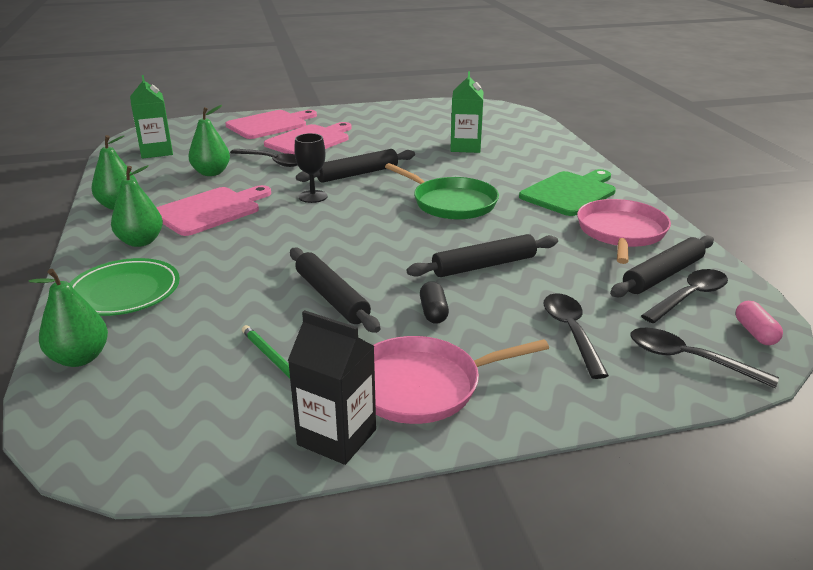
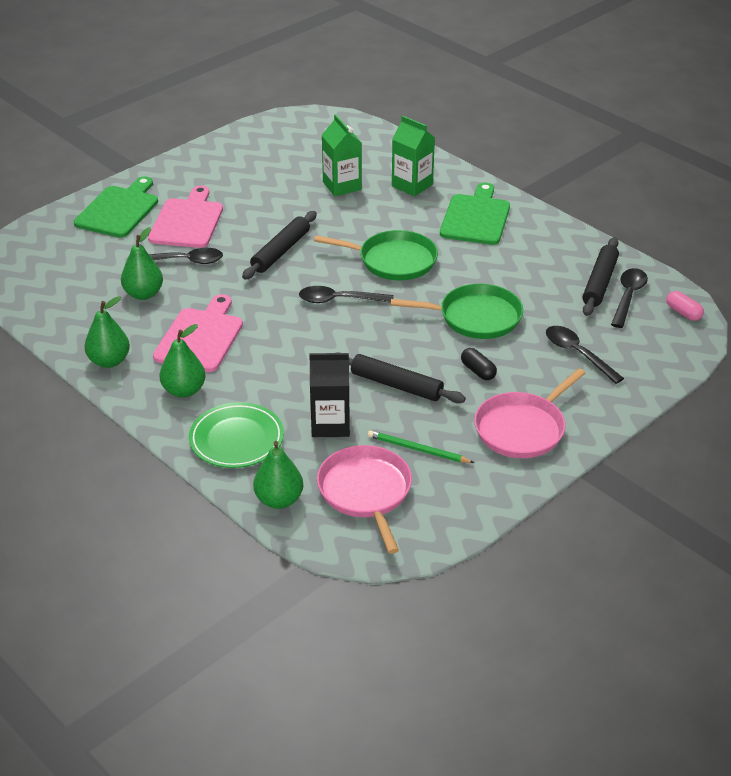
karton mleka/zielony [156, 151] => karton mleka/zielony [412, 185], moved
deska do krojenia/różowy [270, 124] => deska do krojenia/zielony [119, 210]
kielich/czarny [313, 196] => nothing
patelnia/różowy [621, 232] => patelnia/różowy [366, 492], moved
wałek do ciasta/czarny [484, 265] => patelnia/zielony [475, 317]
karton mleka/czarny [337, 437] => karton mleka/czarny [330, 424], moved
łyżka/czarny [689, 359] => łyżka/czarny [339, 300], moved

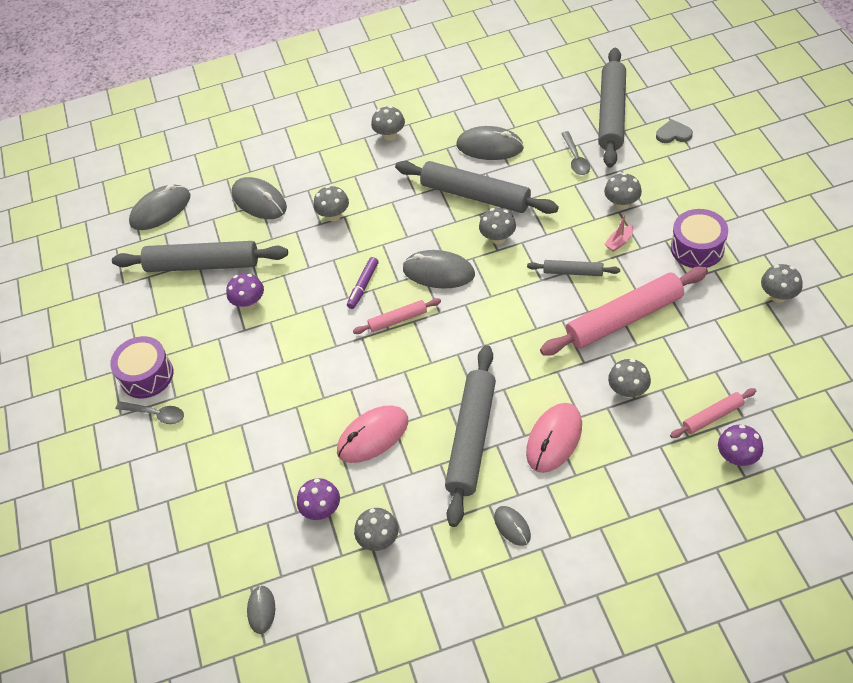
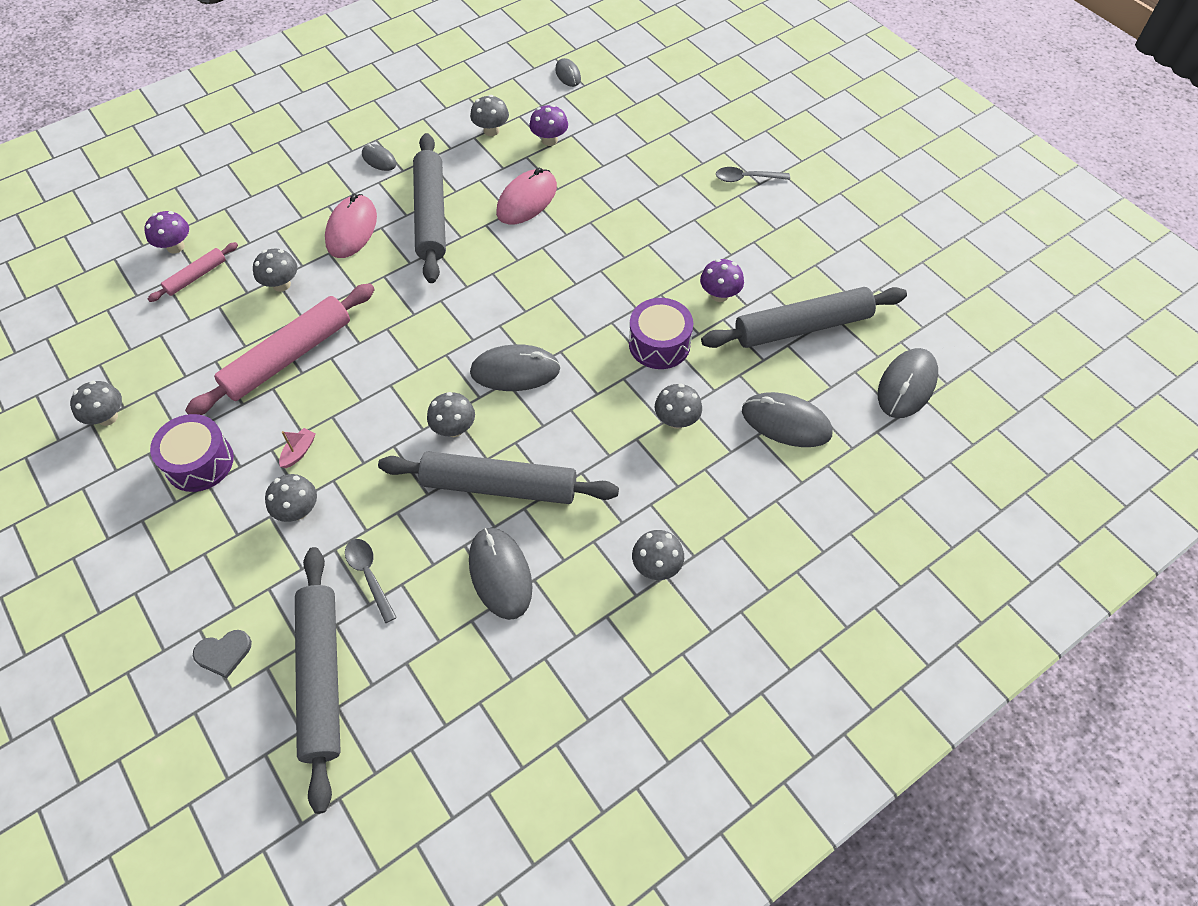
myszka/szary [490, 146] => myszka/szary [500, 574], 75 degrees clockwise
flamaster/fioletowy [363, 286] => nothing
wałek do ciasta/szary [573, 272] => nothing
wałek do ciasta/różowy [397, 320] => nothing
bęben/fioletowy [146, 375] => bęben/fioletowy [659, 344], moved

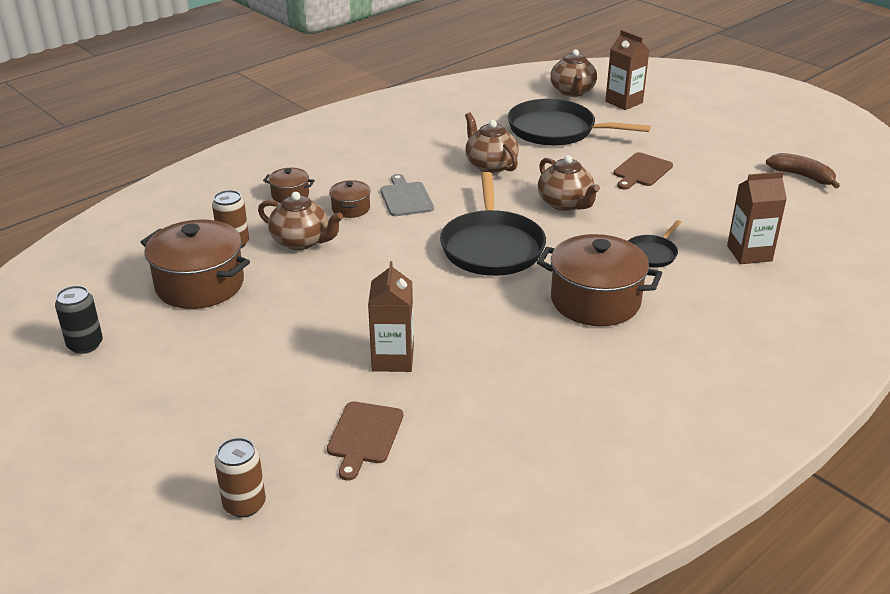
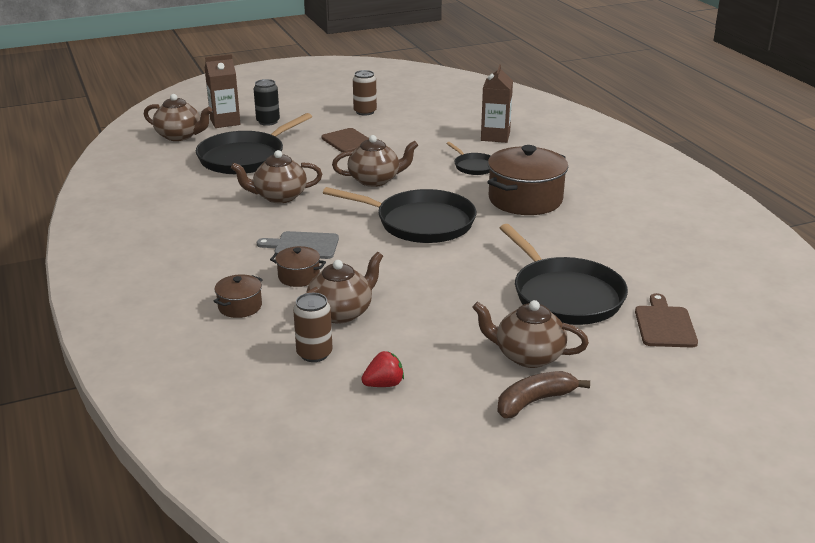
banan/brązowy [802, 176] => banan/brązowy [534, 401], moved
garnek/brązowy [200, 285] => truskawka/czerwony [384, 384]
karton mleka/brązowy [393, 359] => patelnia/czarny [565, 295]
puszka/czarny [85, 345] => puszka/czarny [268, 122], moved
deska do krojenia/brązowy [364, 436] => deska do krojenia/brązowy [664, 325], 120 degrees counterclockwise
puszka/brązowy [244, 504] => puszka/brązowy [365, 112], moved
nothing => imbryk/brązowy [527, 356]

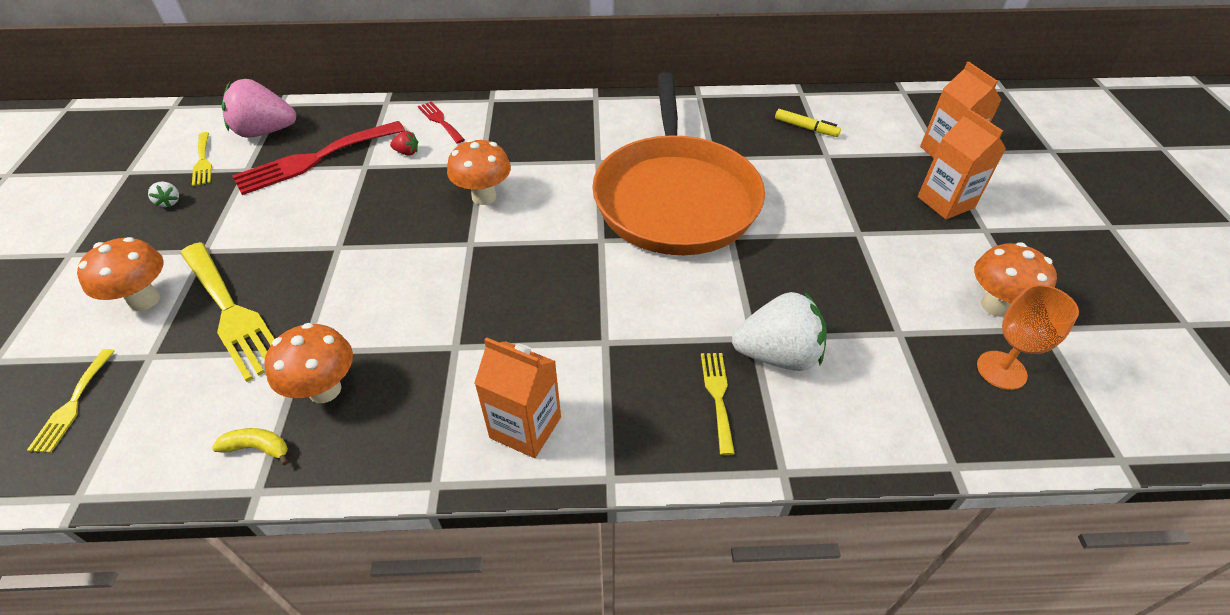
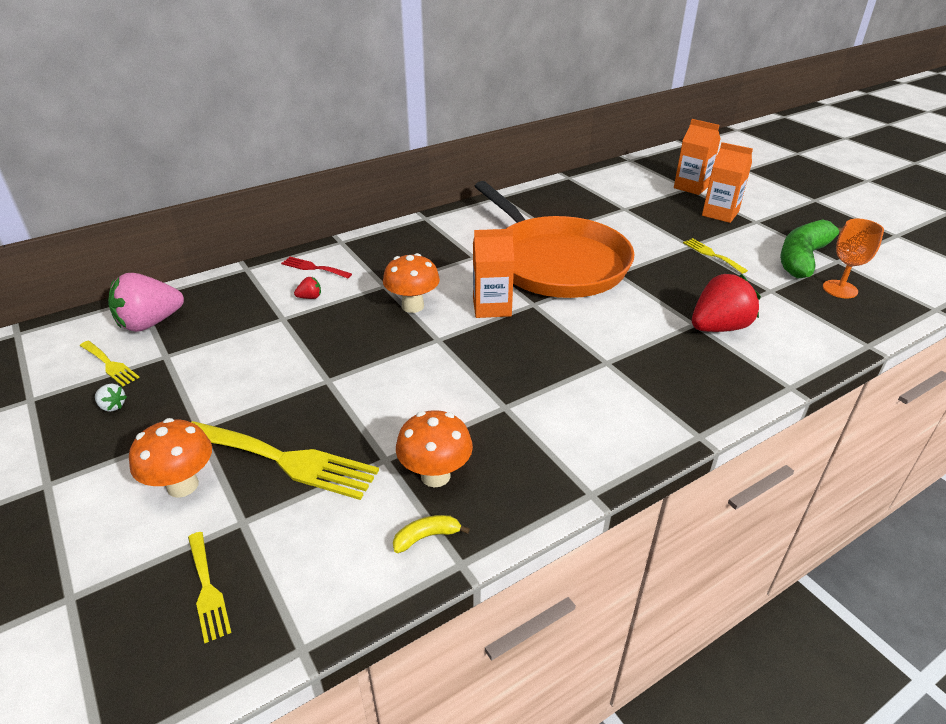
flamaster/żółty [805, 128] => nothing
widelec/czerwony [314, 159] => nothing
grzyb/pomarańczowy [995, 306] => banan/zielony [803, 258]
truskawka/biały [777, 355] => truskawka/czerwony [718, 327]
karton mleka/pomarańczowy [525, 427] => karton mleka/pomarańczowy [492, 307], moved
widelec/żółty [717, 396] => widelec/żółty [711, 254], moved

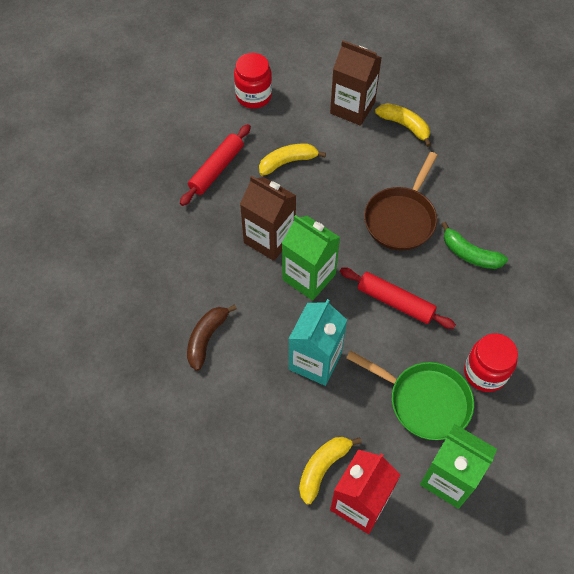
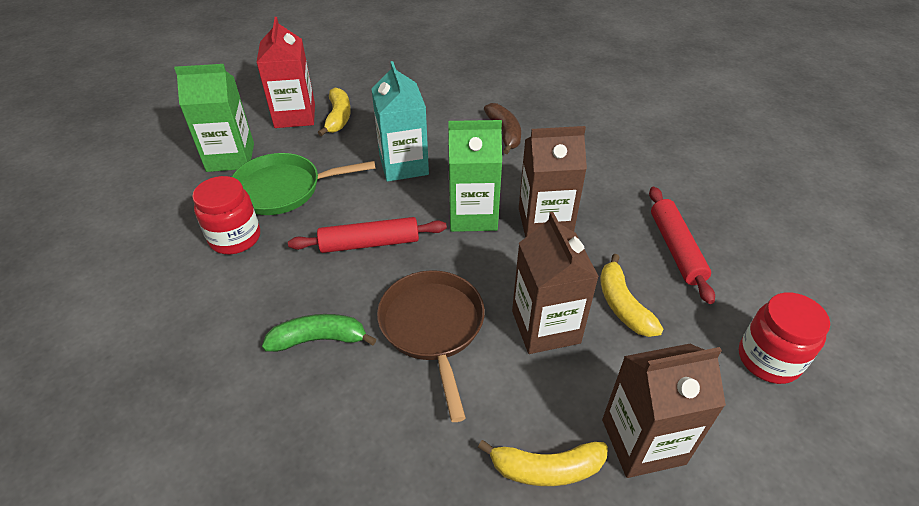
banan/żółty [288, 162] => banan/żółty [622, 305], 135 degrees clockwise
nothing => karton mleka/brązowy [545, 327]

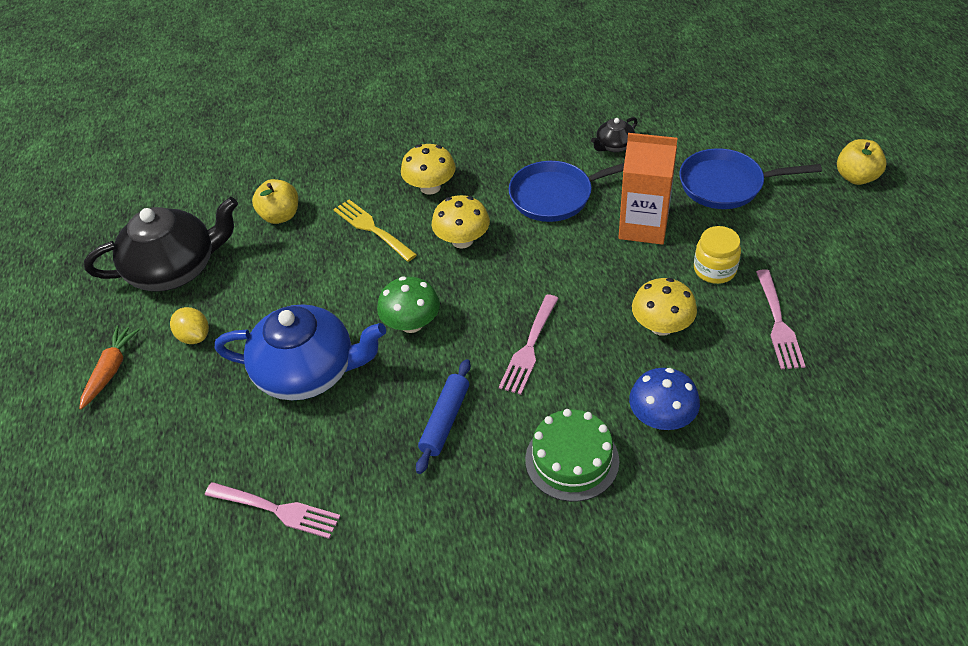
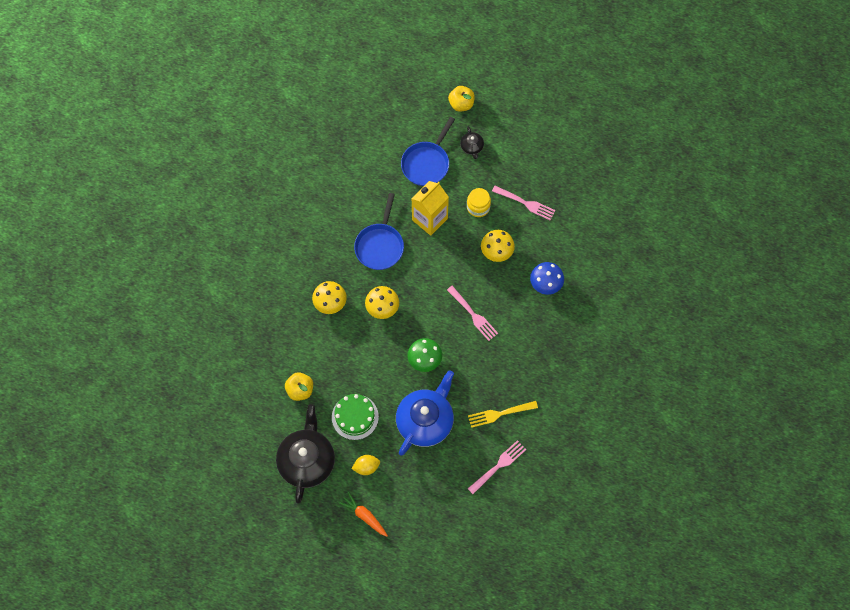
imbryk/czarny [614, 146] => imbryk/czarny [472, 147], moved
karton mleka/pomarańczowy [643, 226] => karton mleka/żółty [429, 219]
widelec/żółty [372, 229] => widelec/żółty [499, 414], moved
wałek do ciasta/niebieski [445, 420] => nothing
tort/zielony [572, 460] => tort/zielony [355, 417], moved

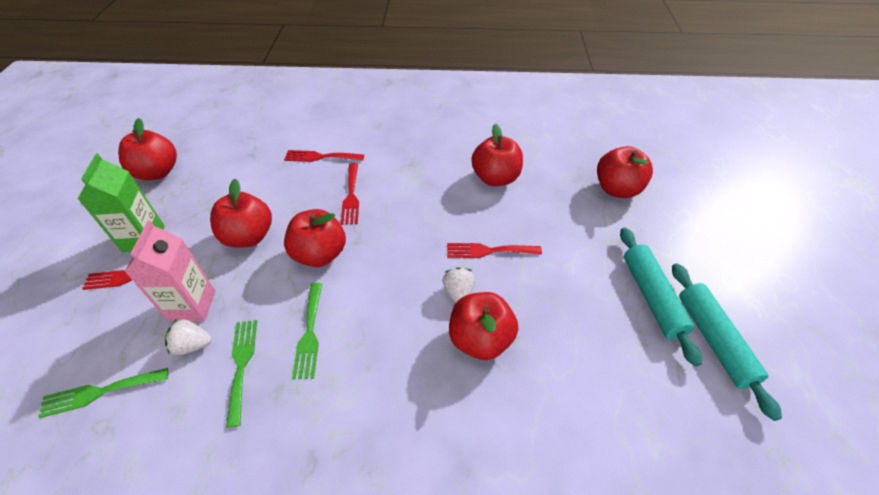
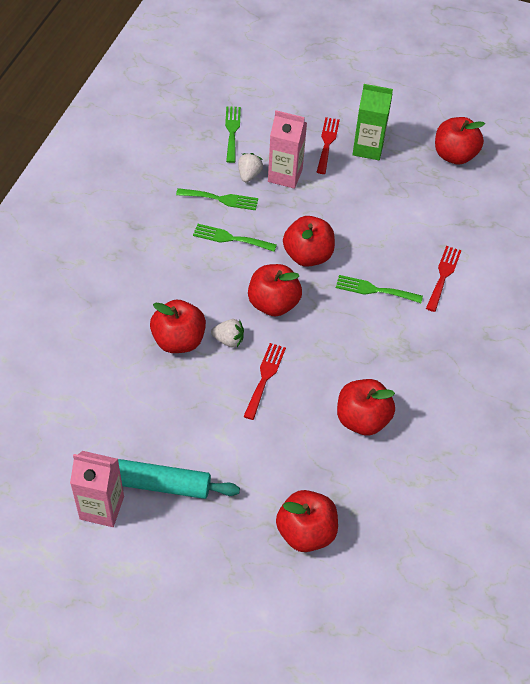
widelec/czerwony [351, 196] => widelec/zielony [374, 290]
jabłko/czerwony [248, 236] => jabłko/czerwony [273, 304], moved
wałek do ciasta/turkusowy [713, 340] => karton mleka/różowy [102, 508]

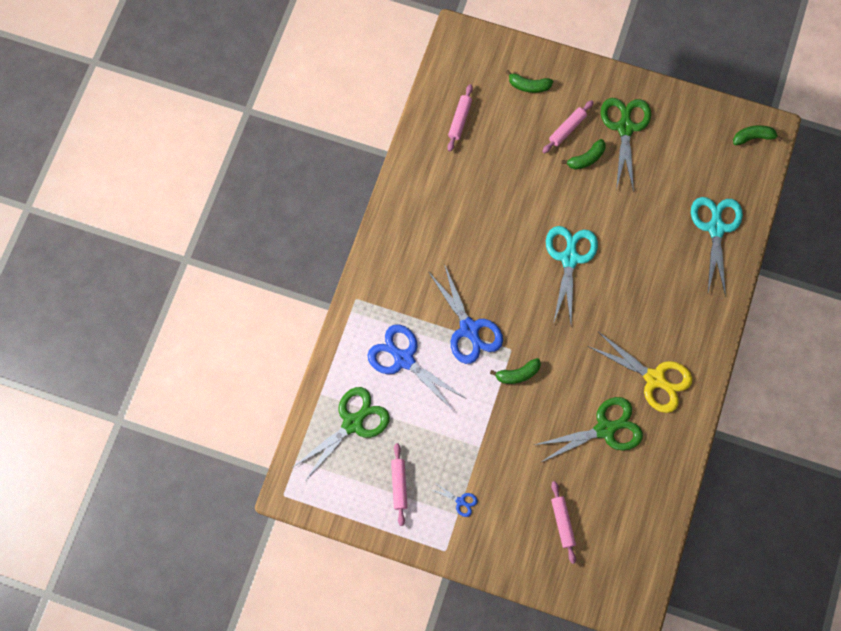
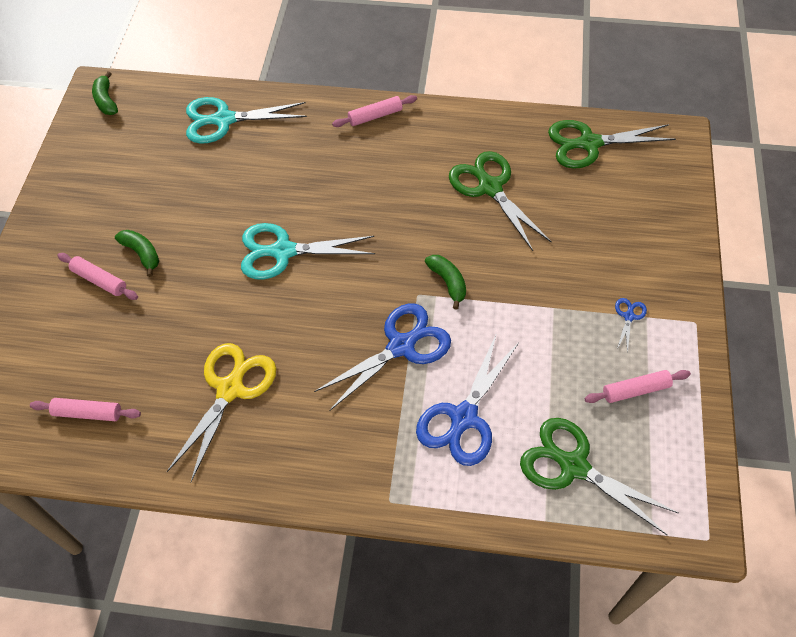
banan/zielony [529, 86] => nothing
nożyczki/zielony [625, 128] => nożyczki/zielony [589, 143], moved
nożyczki/żółty [654, 378] => nożyczki/żółty [230, 389], moved
wałek do ciasta/różowy [562, 522] => wałek do ciasta/różowy [375, 116], moved

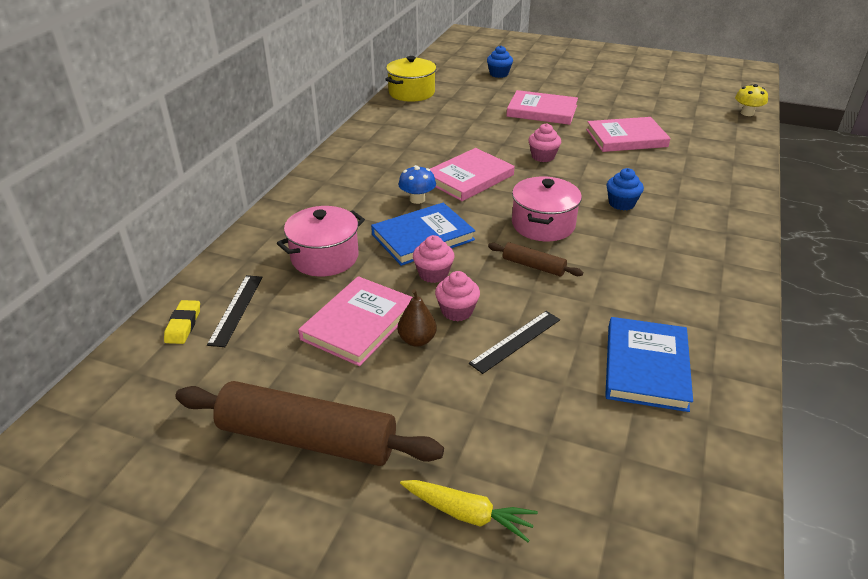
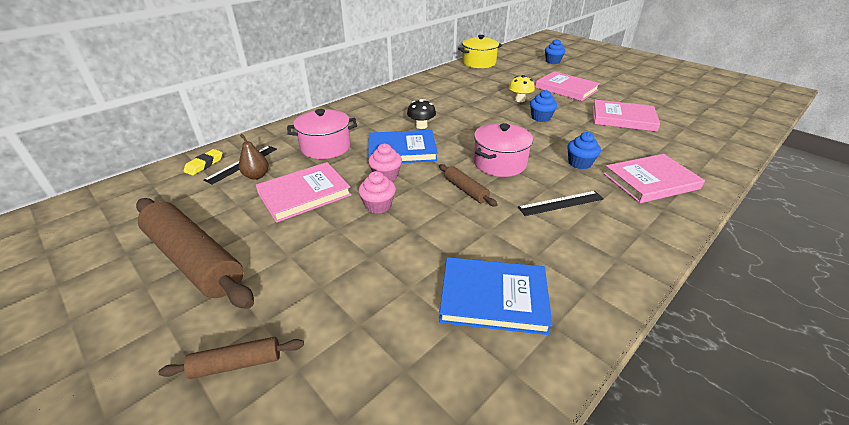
grzyb/żółty [747, 113] => grzyb/żółty [519, 100], moved
muffinka/różowy [543, 156] => muffinka/niebieski [540, 118]
książka/różowy [469, 178] => książka/różowy [650, 181], moved
grzyb/niebieski [417, 199] => grzyb/czarny [421, 126]
gruszka/brązowy [417, 340] => gruszka/brązowy [256, 176], moved
linijka/czarny [515, 341] => linijka/czarny [561, 203], moved
książka/niebieski [646, 367] => książka/niebieski [493, 298], 60 degrees clockwise
marchewka/żółty [467, 514] => wałek do ciasta/brązowy [237, 363]

